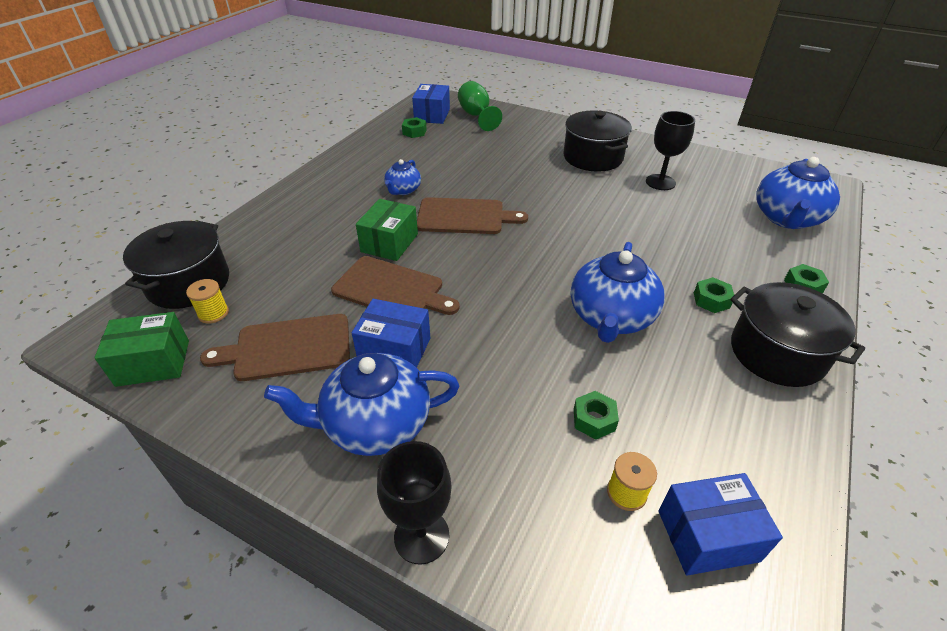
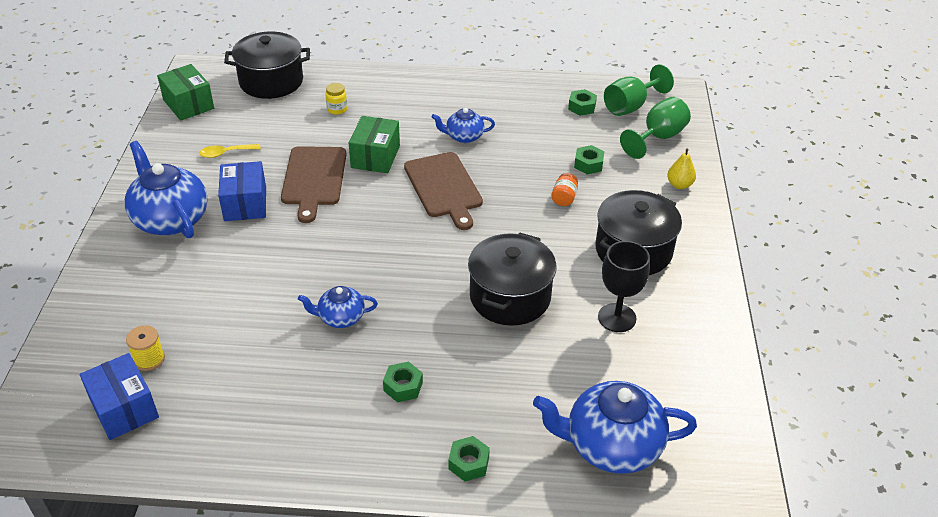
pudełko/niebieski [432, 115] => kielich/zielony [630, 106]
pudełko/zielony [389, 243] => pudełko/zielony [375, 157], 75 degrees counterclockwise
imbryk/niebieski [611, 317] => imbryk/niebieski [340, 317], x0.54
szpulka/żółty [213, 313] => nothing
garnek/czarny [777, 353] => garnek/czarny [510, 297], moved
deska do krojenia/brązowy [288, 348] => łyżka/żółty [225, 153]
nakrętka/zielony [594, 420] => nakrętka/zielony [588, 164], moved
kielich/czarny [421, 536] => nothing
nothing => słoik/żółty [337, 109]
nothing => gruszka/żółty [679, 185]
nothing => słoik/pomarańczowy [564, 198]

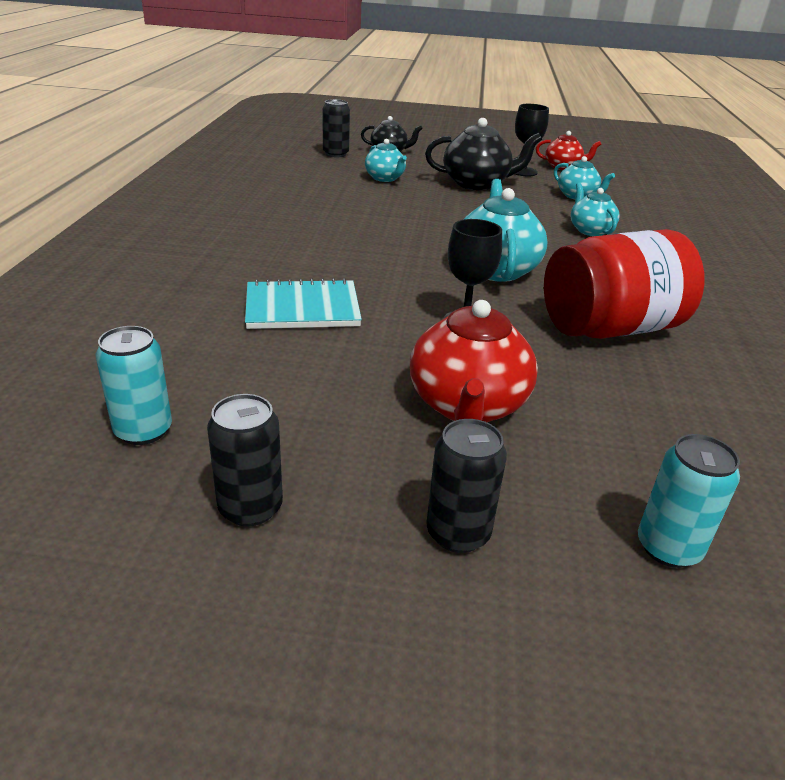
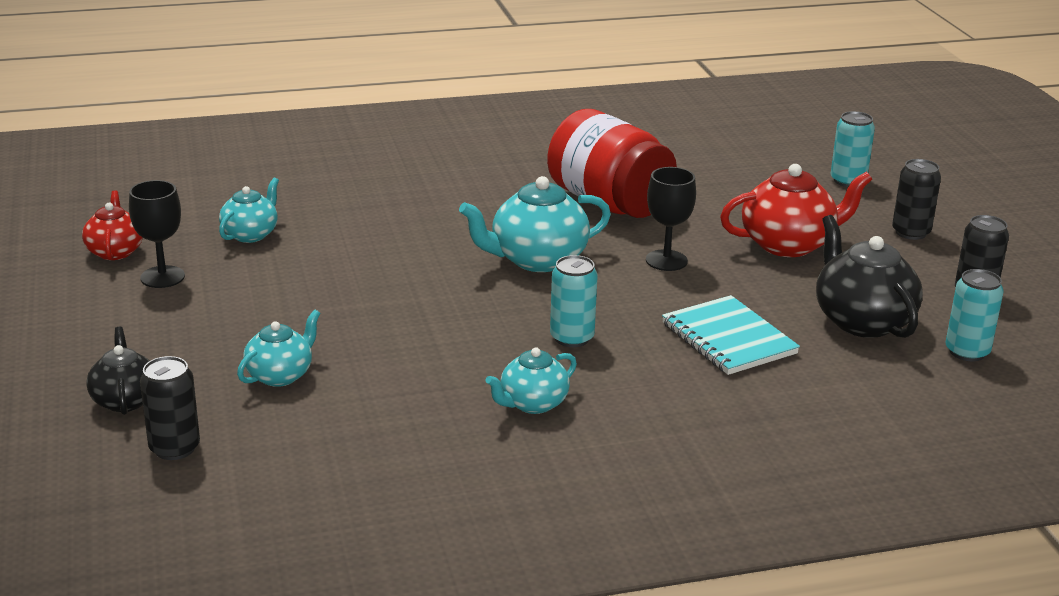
imbryk/czarny [477, 184] => imbryk/czarny [862, 321], moved
imbryk/turkusowy [590, 230] => imbryk/turkusowy [532, 404], moved
nothing => puszka/turkusowy [572, 338]

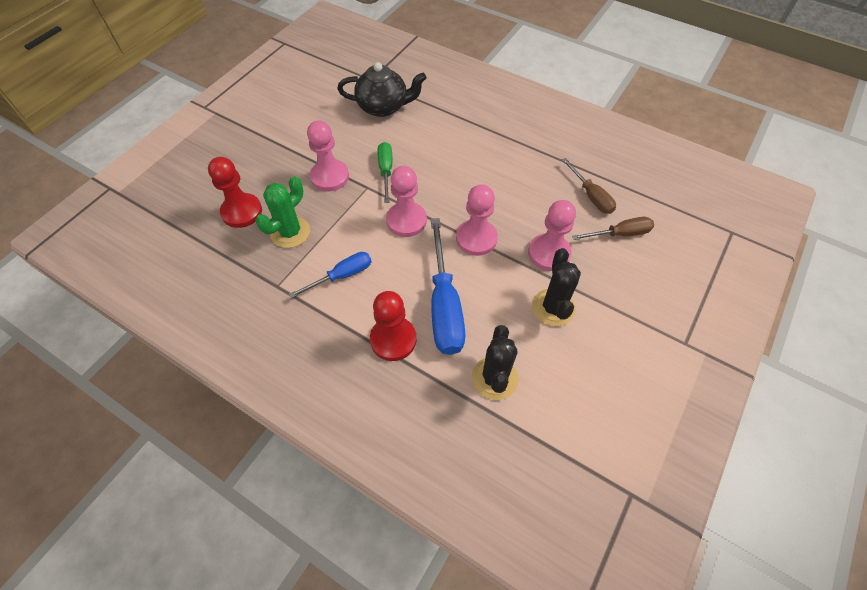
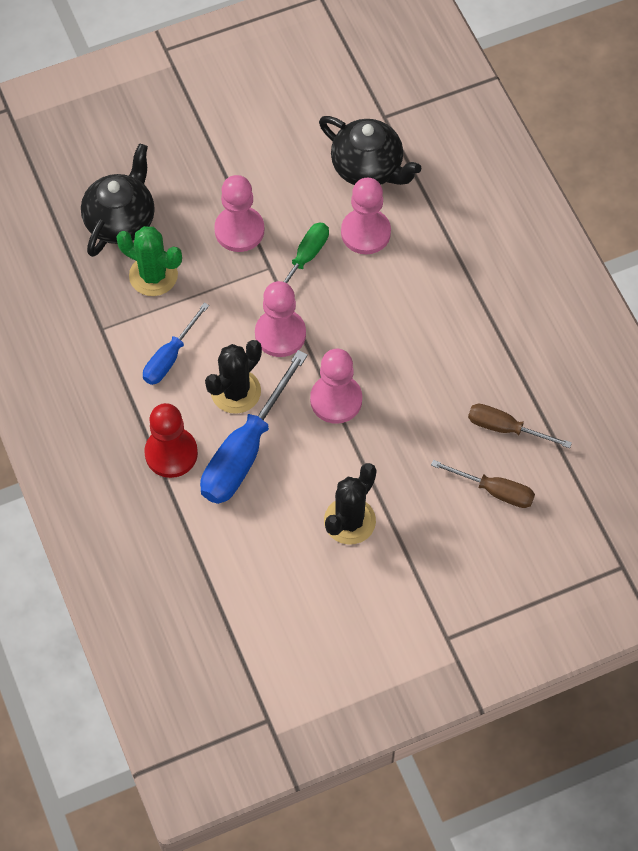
pionek/czerwony [242, 212] => imbryk/czarny [121, 220]
śrubokręt/brązowy [591, 196] => śrubokręt/brązowy [506, 428], 105 degrees clockwise
kaktus/zielony [290, 232] => kaktus/zielony [153, 275], 45 degrees clockwise
pionek/różowy [549, 253] => pionek/różowy [365, 233], moved
śrubokręt/niebieski [342, 276] => śrubokręt/niebieski [170, 357], 120 degrees clockwise
kaktus/czarny [495, 378] => kaktus/czarny [235, 391], moved

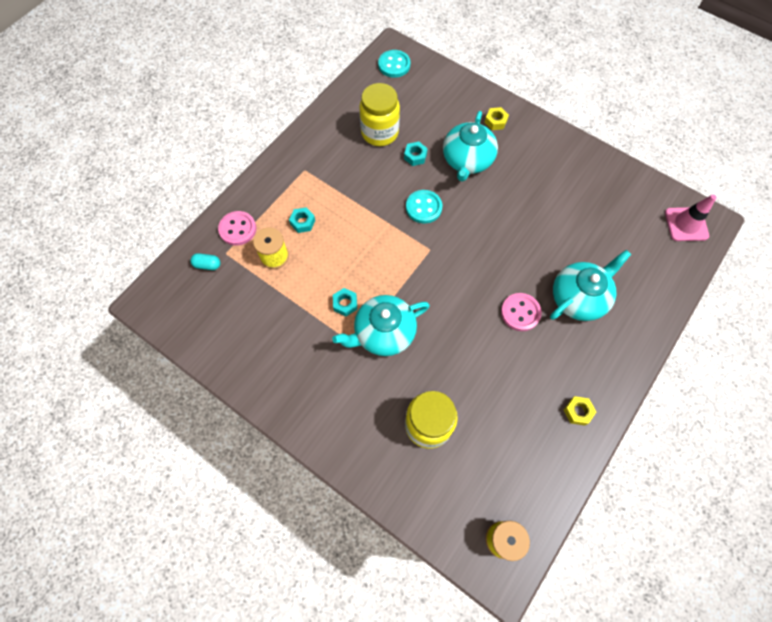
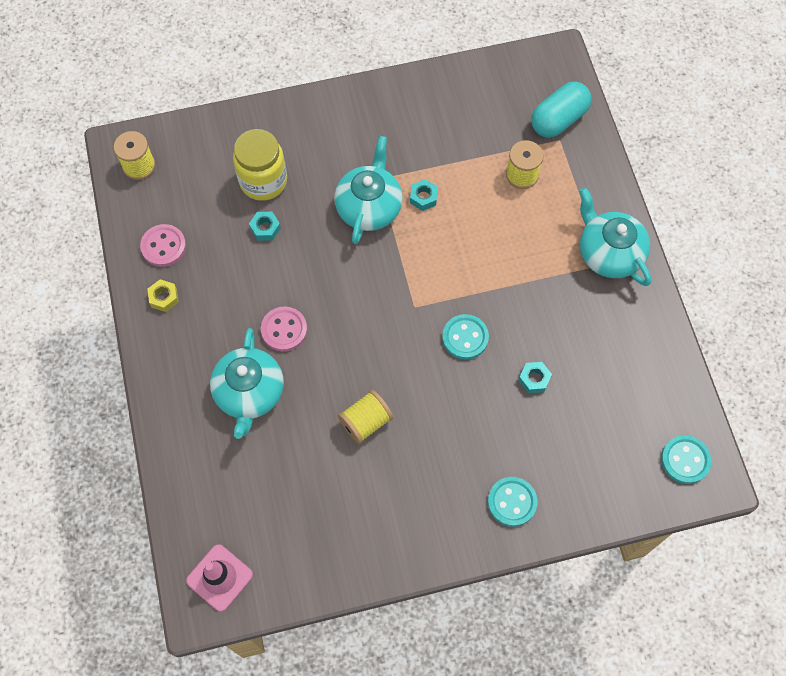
słoik/żółty [380, 132] => nothing
nakrętka/żółty [495, 121] => guzik/turkusowy [512, 502]
imbryk/turkusowy [467, 160] => imbryk/turkusowy [609, 253], moved
nakrętka/turkusowy [302, 222] => nakrętka/turkusowy [265, 228], moved
guzik/różowy [238, 229] => guzik/różowy [163, 246], moved
kapsułka/turkusowy [207, 265] => kapsułka/turkusowy [558, 119], x2.11
nothing => szpulka/żółty [365, 422]

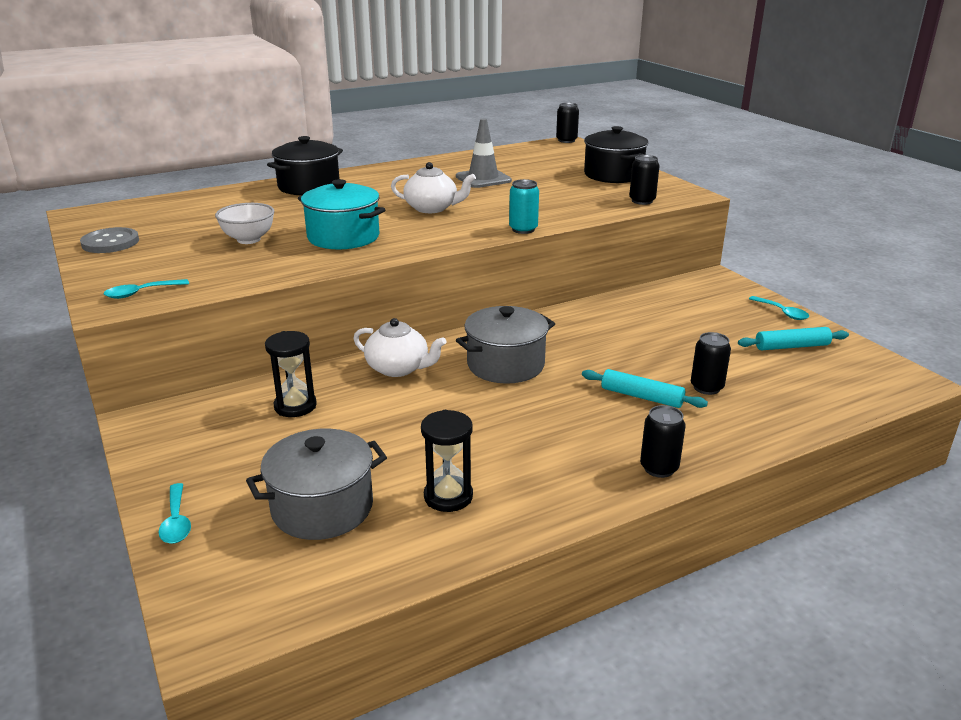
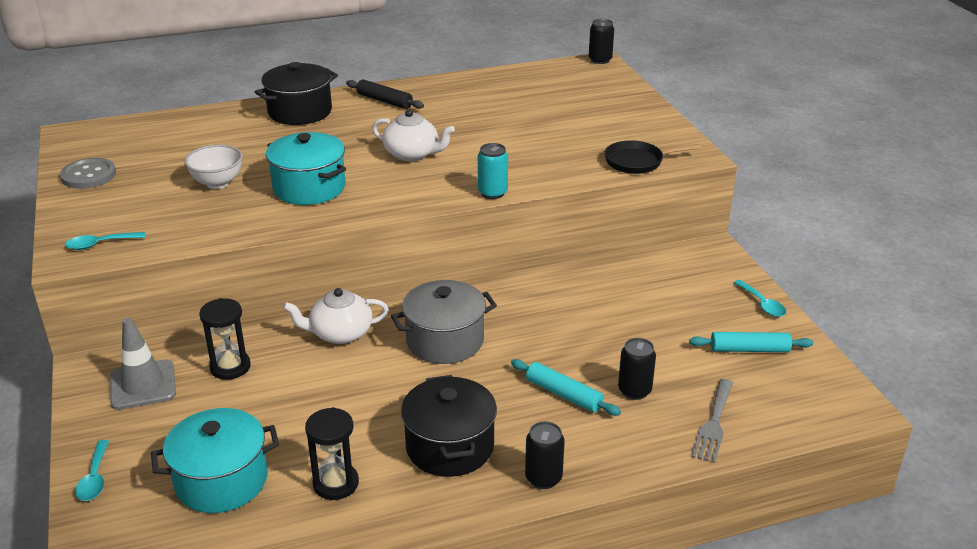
pachołek/szary [483, 179] => pachołek/szary [143, 385], moved
garnek/czarny [613, 175] => garnek/czarny [450, 447], moved
puszka/czarny [642, 201] => patelnia/czarny [637, 162]
imbryk/biały [398, 368] => imbryk/biały [340, 333], 135 degrees clockwise
garnek/szary [322, 508] => garnek/turkusowy [221, 481]
nothing => wałek do ciasta/czarny [384, 101]
nothing => widelec/szary [713, 424]

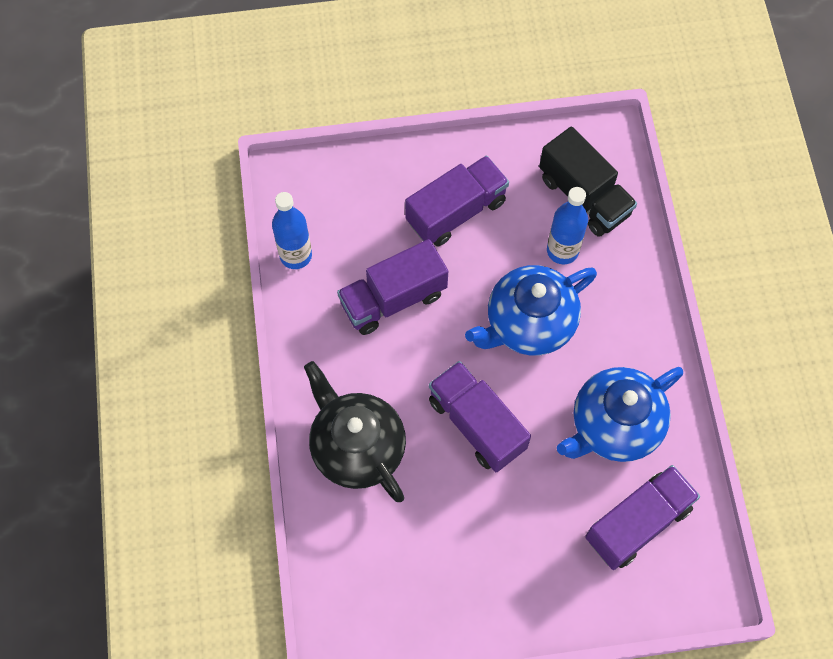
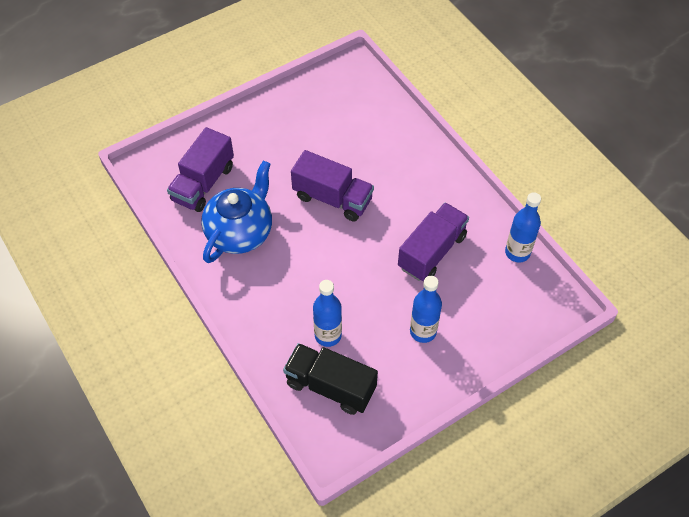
ciężarówka/fioletowy [456, 212] => butelka/niebieski [423, 331]
imbryk/niebieski [528, 324] => nothing
imbryk/czarny [357, 447] => nothing

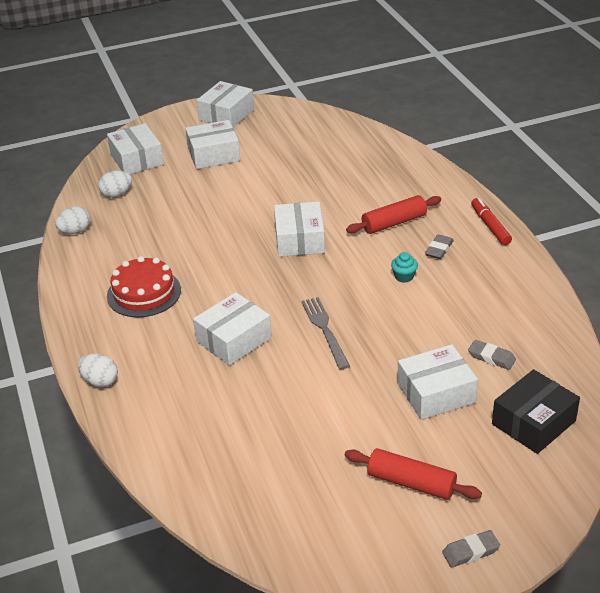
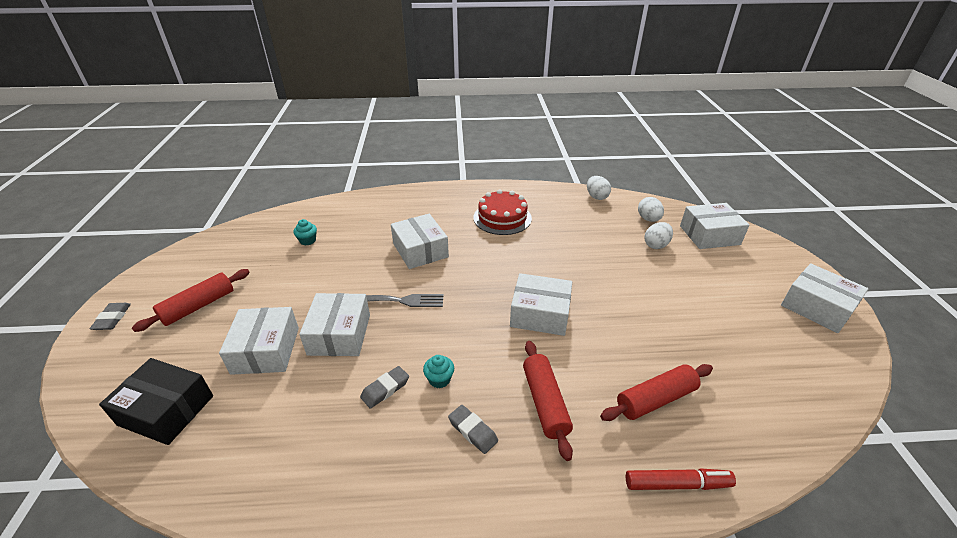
pudełko/biały [213, 154] => pudełko/biały [339, 334], moved
flamaster/czerwony [490, 226] => flamaster/czerwony [677, 484], moved
gumka do mazania/szary [491, 357] => gumka do mazania/szary [385, 389], moved
jajko/biały [100, 381] => jajko/biały [656, 245], moved
pudełko/czarny [533, 422] => pudełko/czarny [166, 410], 45 degrees counterclockwise
nothing => muffinka/turkusowy [308, 241]
nothing => wałek do ciasta/czerwony [655, 399]

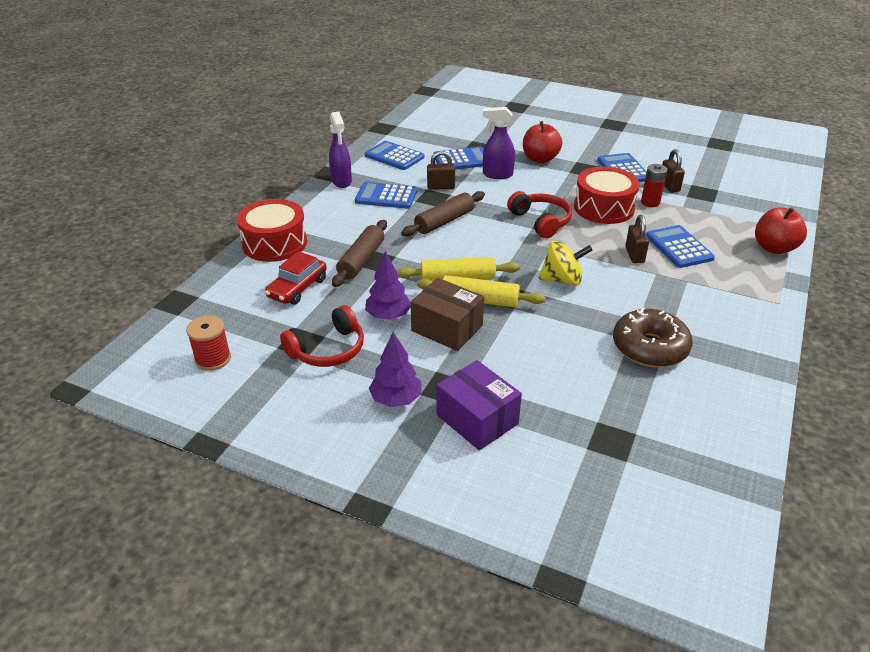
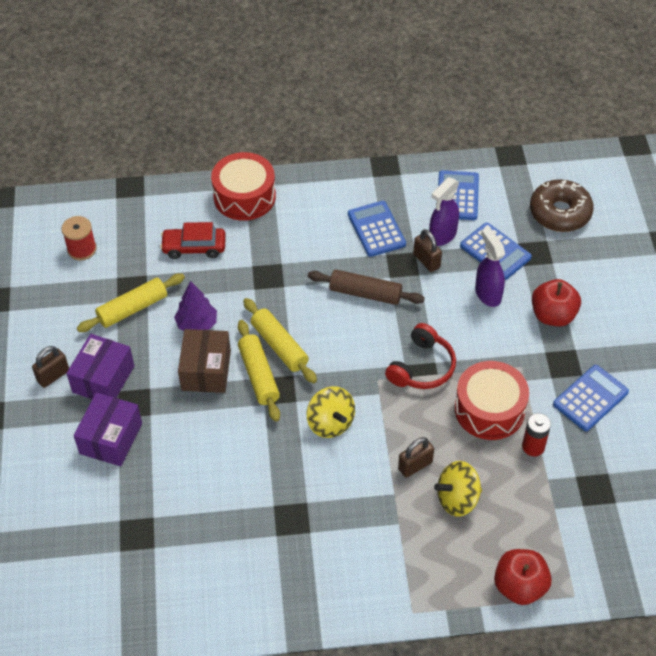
spryskiwacz/fioletowy [341, 181] => spryskiwacz/fioletowy [442, 236], moved
kłódka/brązowy [669, 186] => kłódka/brązowy [53, 376], moved
wałek do ciasta/brązowy [361, 260] => nothing
kalkulator/niebieski [678, 247] => bączek/żółty [457, 499]
słuchawki/czerwony [328, 349] => wałek do ciasta/żółty [133, 309]
donut/brązowy [649, 347] => donut/brązowy [560, 213], moved
drzewko/fioletowy [396, 399] => pudełko/fioletowy [103, 379]

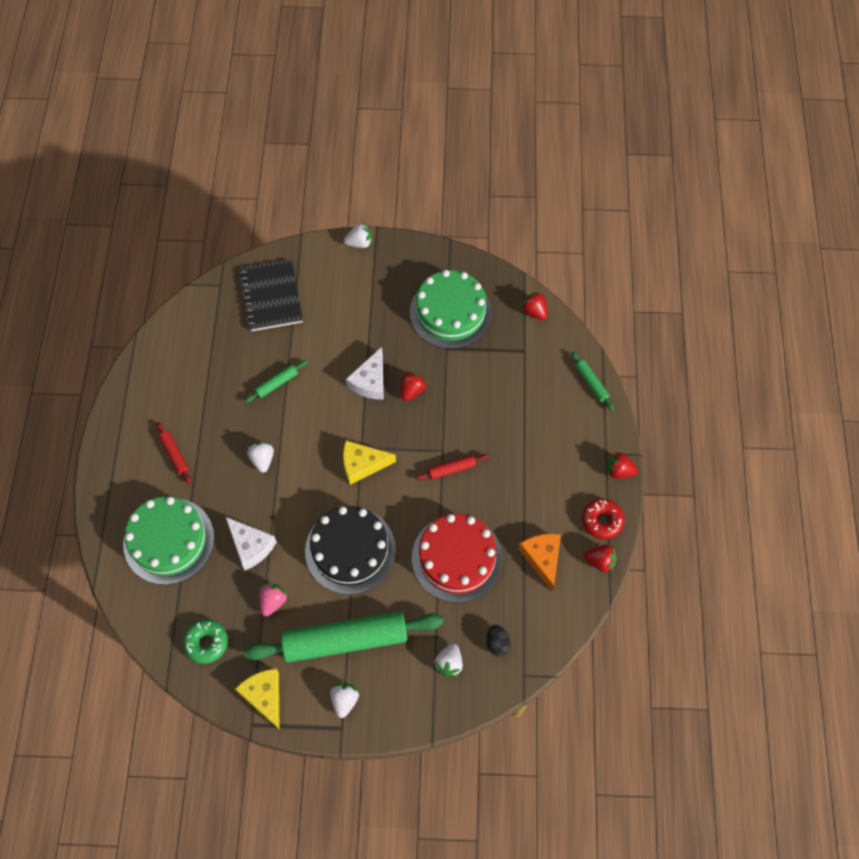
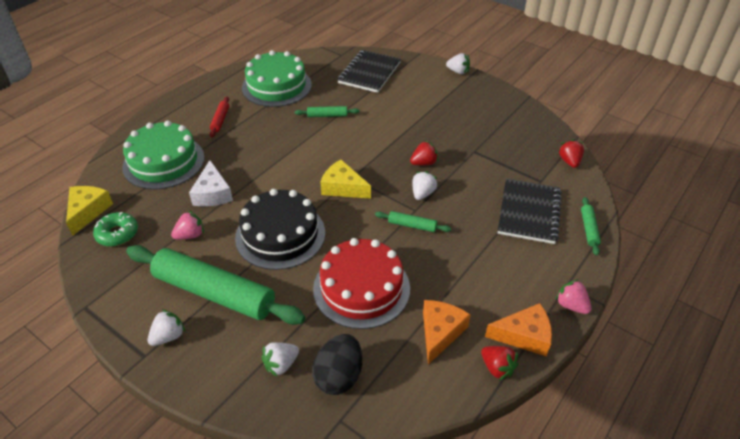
tort/zielony [450, 312] => tort/zielony [276, 86], moved
ser/biały [370, 381] => nothing
truskawka/biały [262, 459] => truskawka/biały [422, 193], moved
truskawka/czerwony [619, 471] => truskawka/różowy [571, 305]
wałek do ciasta/czerwony [451, 469] => wałek do ciasta/zielony [412, 225]
donut/czerwony [602, 521] => ser/pomarańczowy [524, 336]
jajko/czarny [497, 643] => jajko/czarny [339, 376], x1.70
ser/żółty [264, 696] => ser/żółty [88, 211], moved
nothing => zeszyt/czarny [529, 212]

